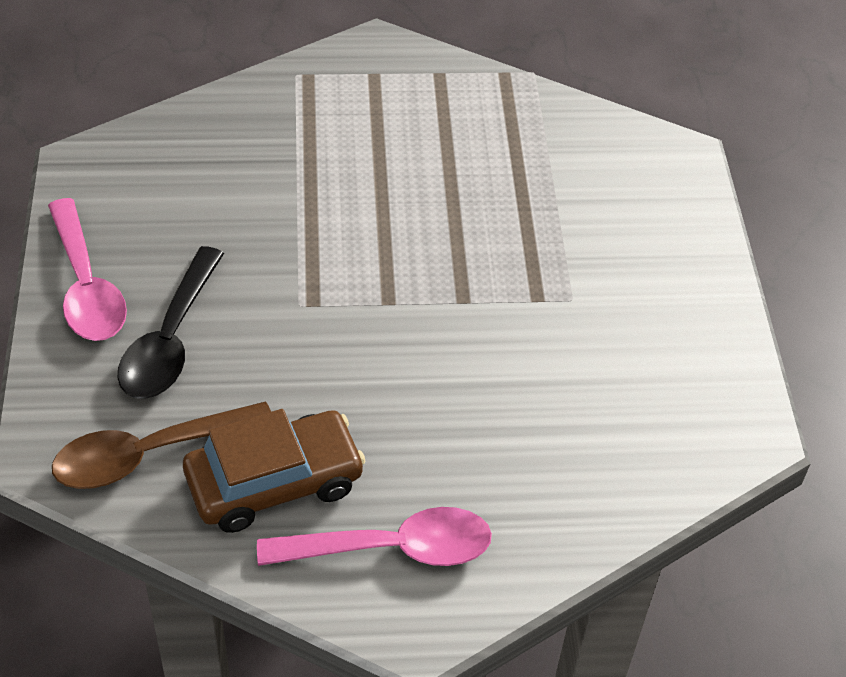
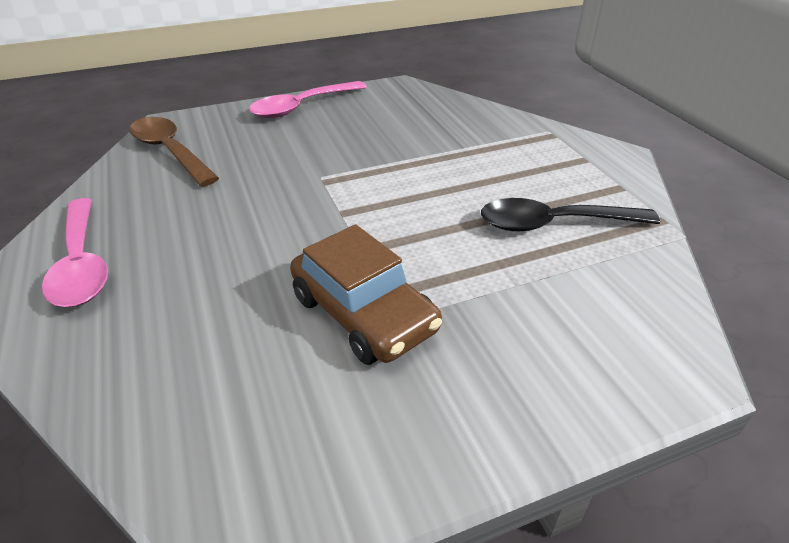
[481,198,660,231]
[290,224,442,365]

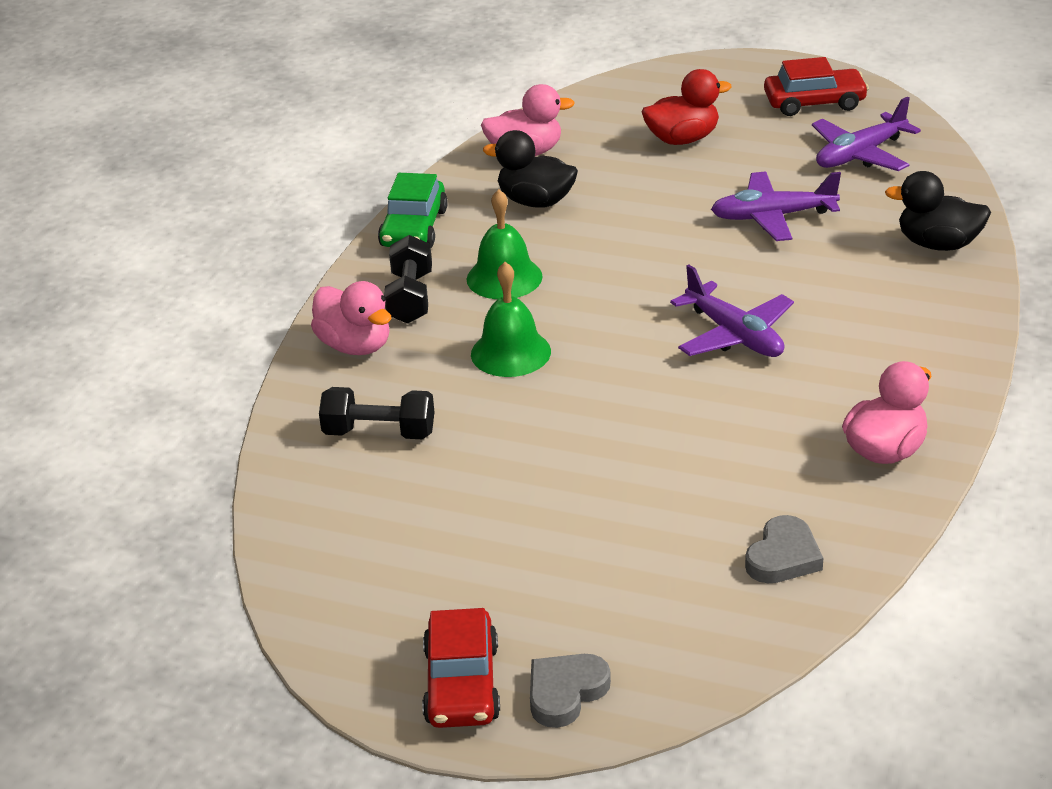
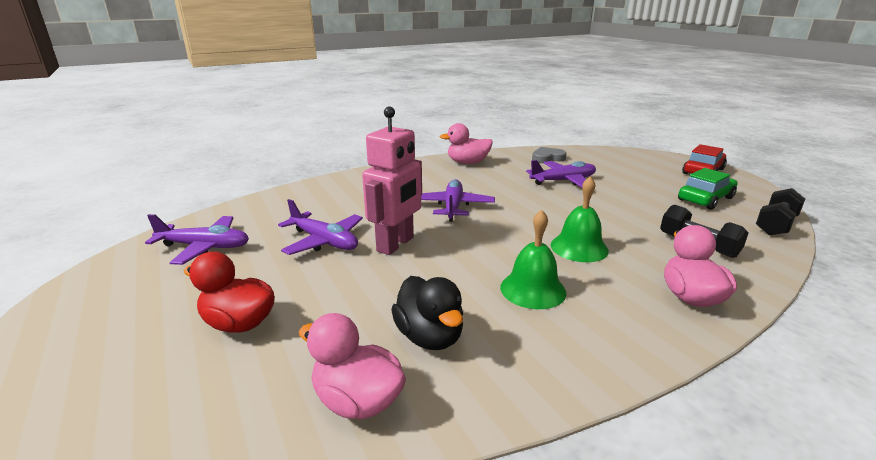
[530,654,611,728] (first image)
[764,57,869,116] (first image)
[885,171,991,251] (first image)
[362,106,422,255]
[526,160,596,188]
[678,168,738,210]
[756,188,805,236]

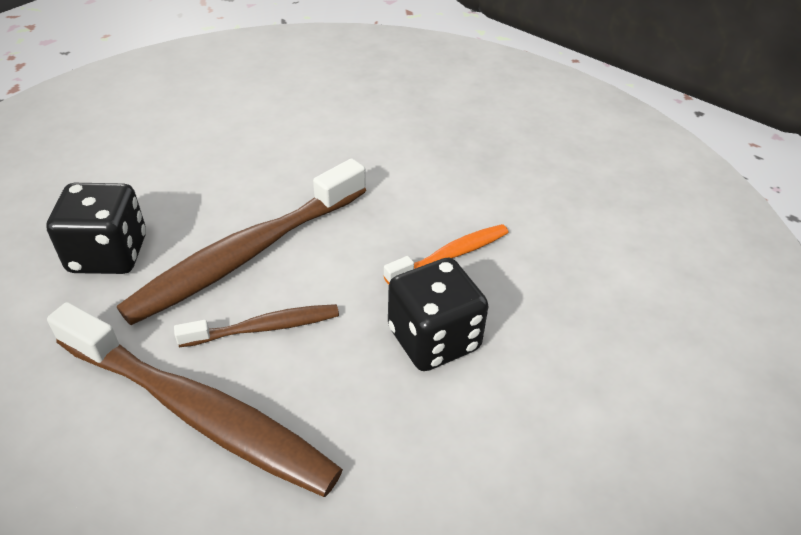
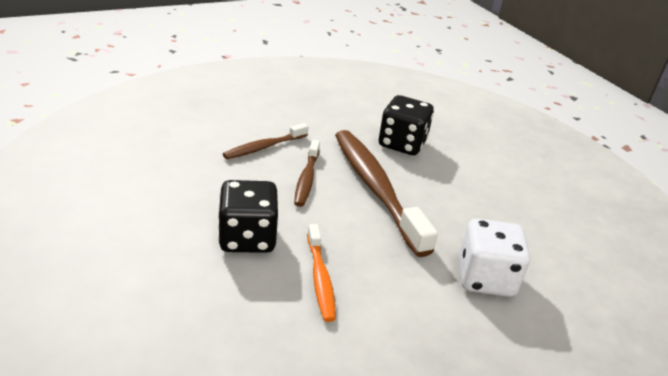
[459,218,530,297]
[223,123,309,159]

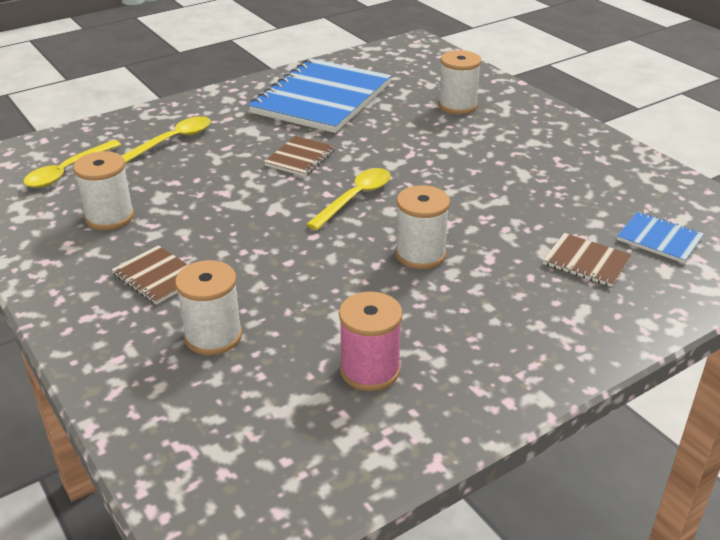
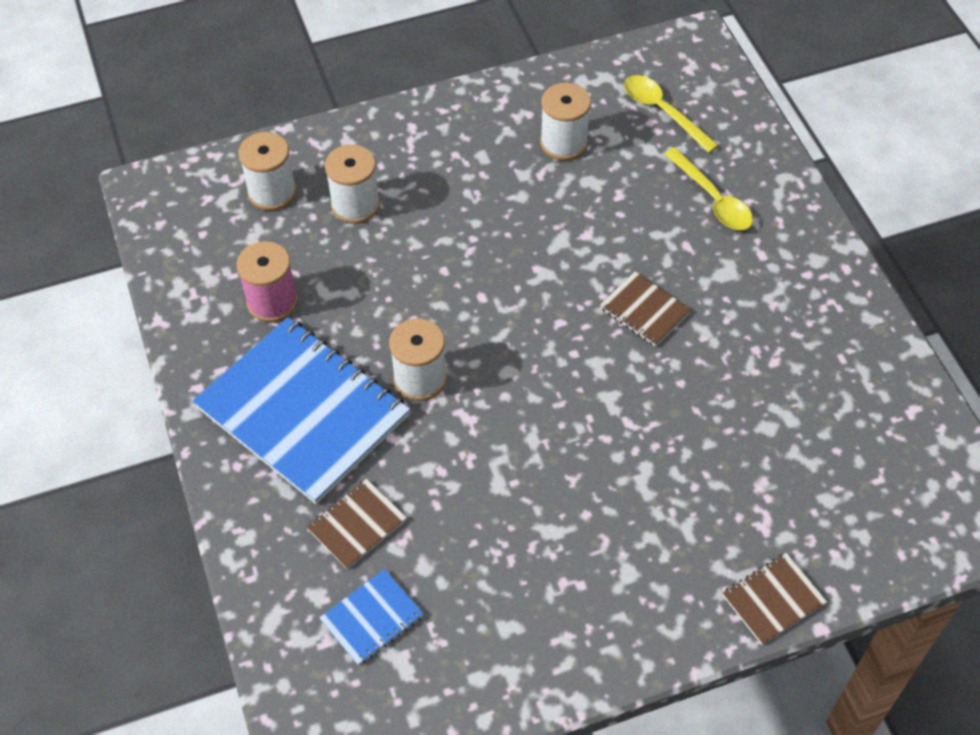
[306,168,391,230] (first image)
[723,553,827,645]
[193,317,410,504]
[238,132,297,211]

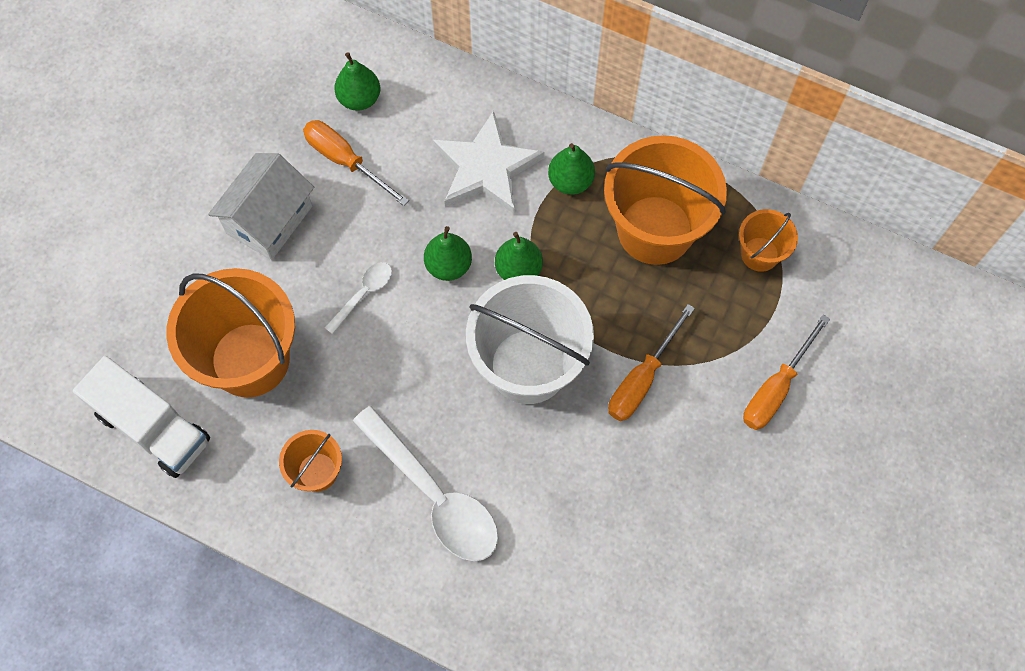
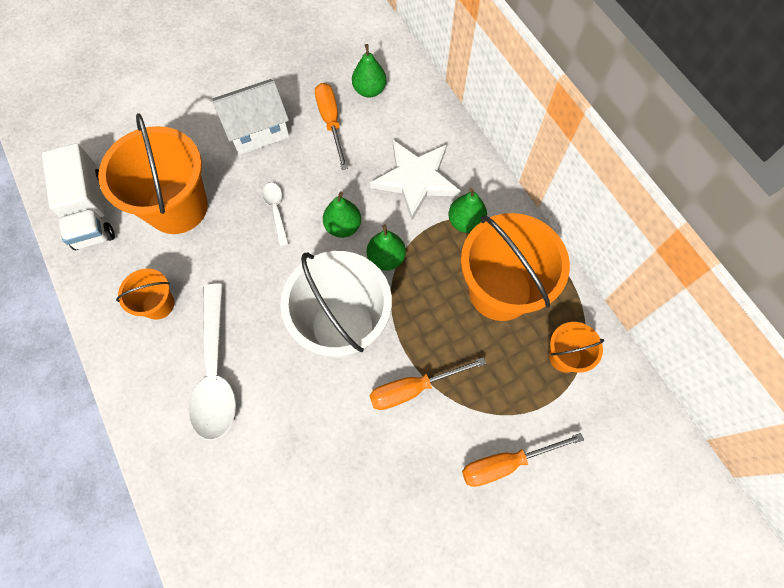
[262,183,289,246]

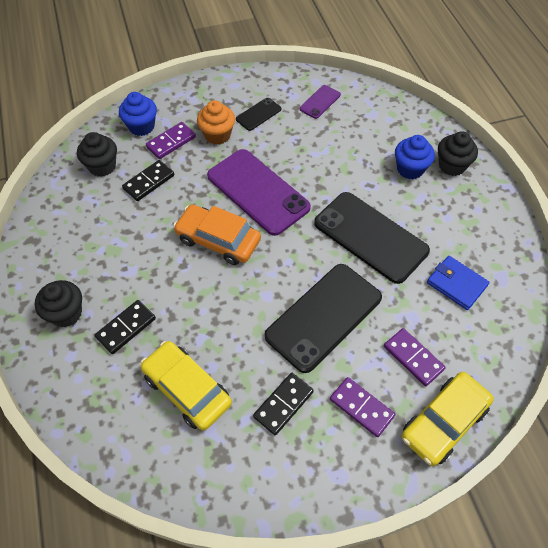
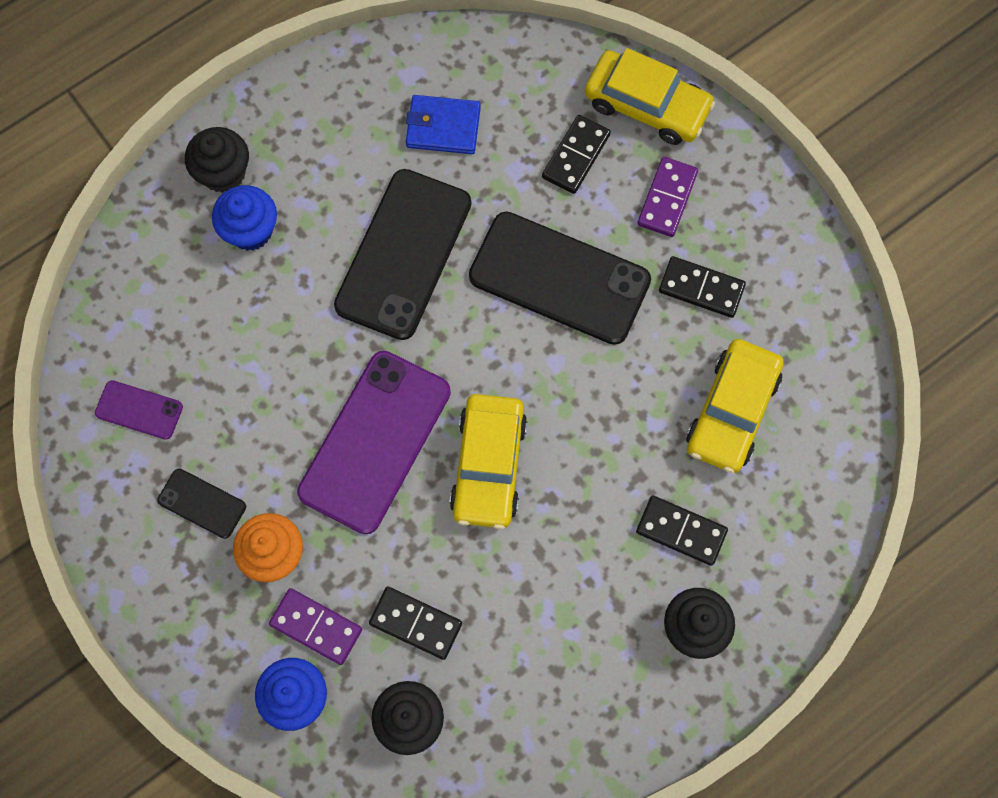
[450,394,527,529]
[542,115,611,194]
[406,95,481,154]

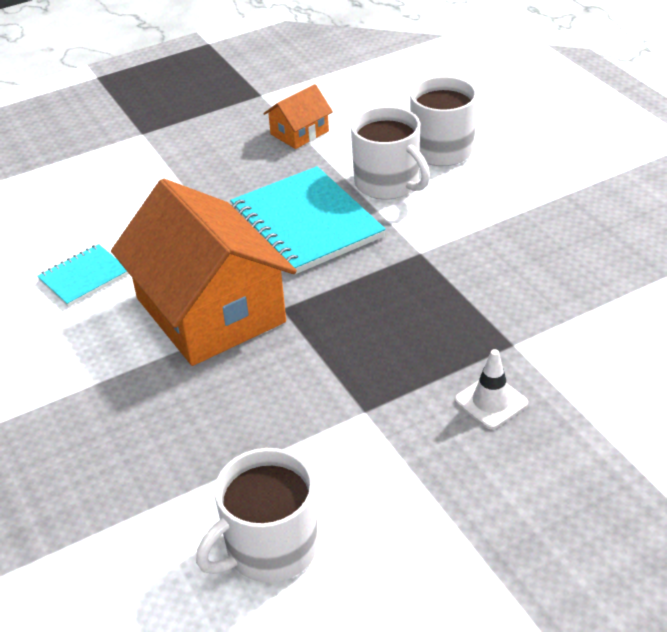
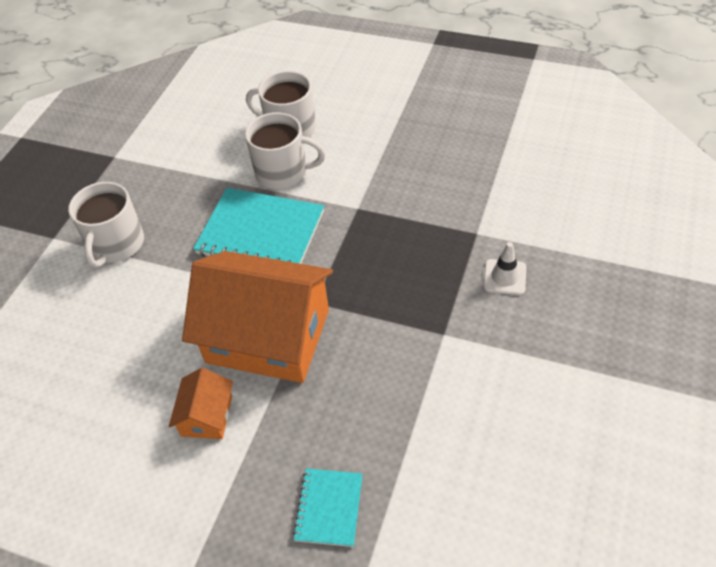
[293,468,363,547]
[68,182,144,268]
[169,368,233,439]

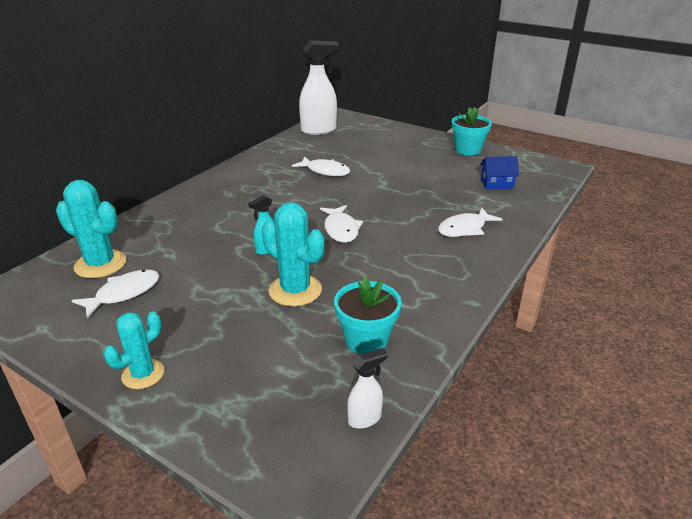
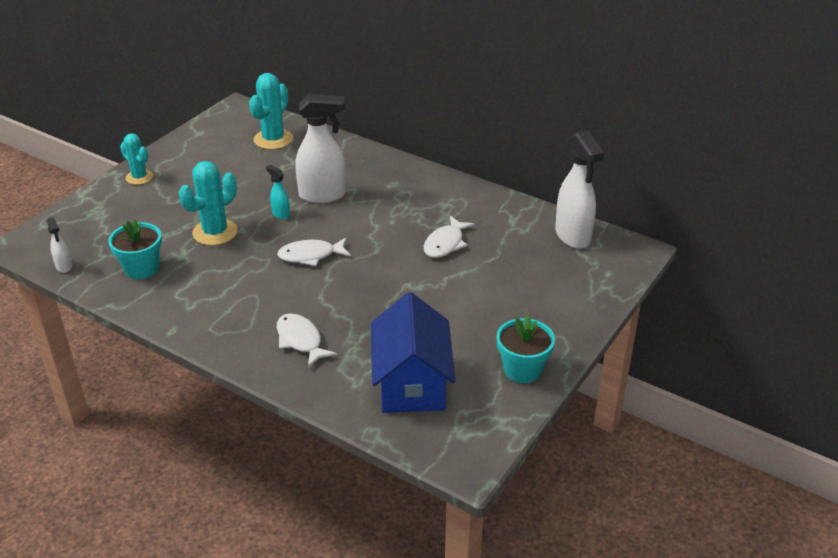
[71,269,160,318] (first image)
[295,94,346,203]
[371,292,456,413]

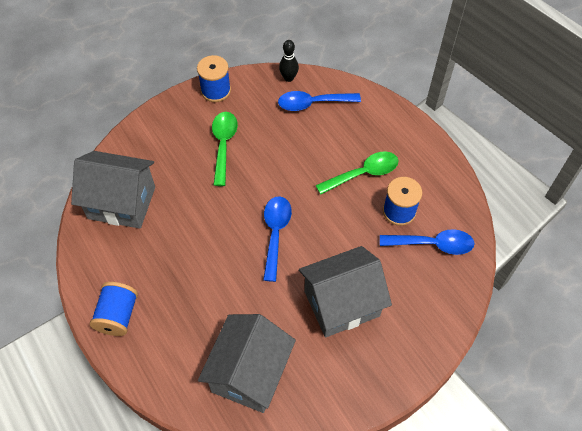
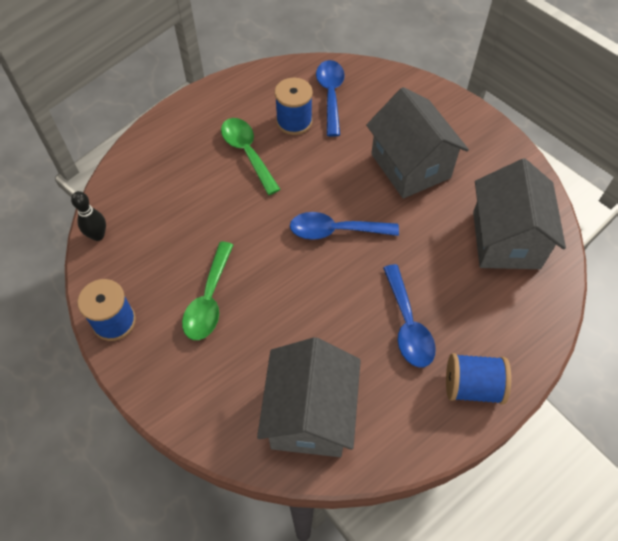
[383,264,436,367]
[473,159,566,269]
[182,242,233,340]

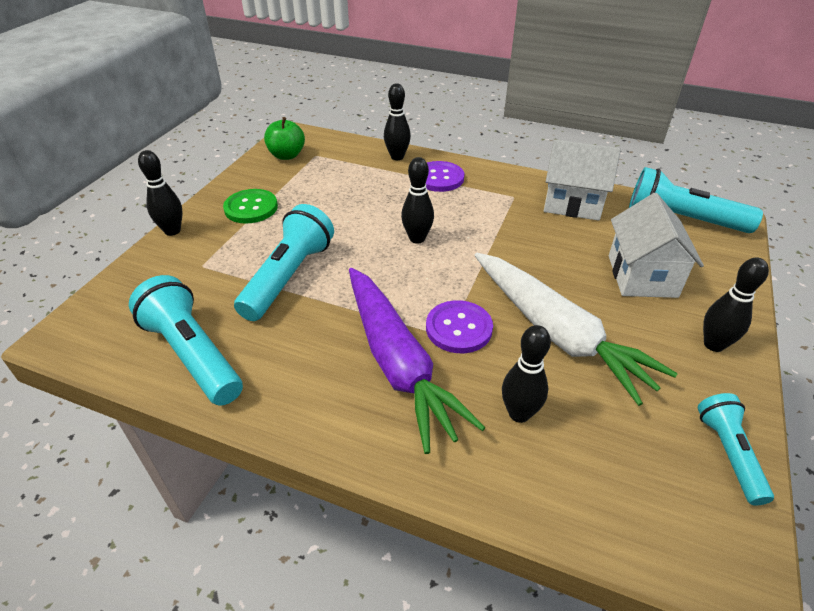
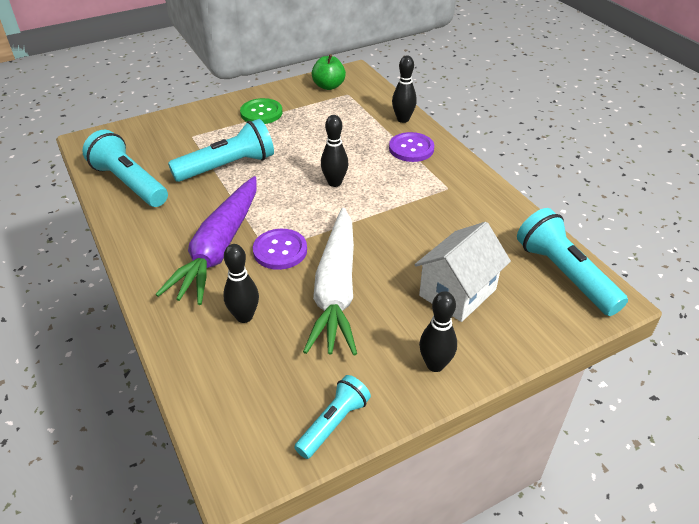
[138,150,183,236] (first image)
[544,140,621,221] (first image)
[82,130,168,207]

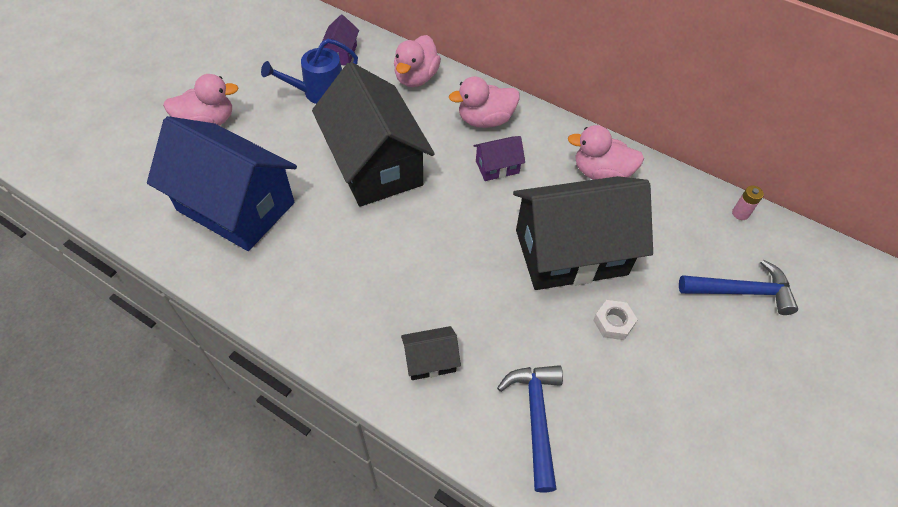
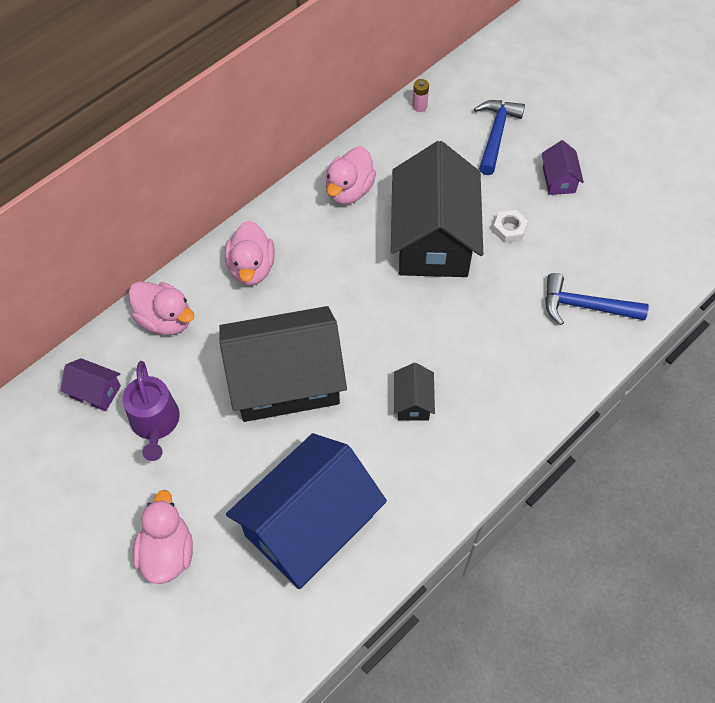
[394,363,435,421]
[542,140,584,195]
[123,361,180,461]

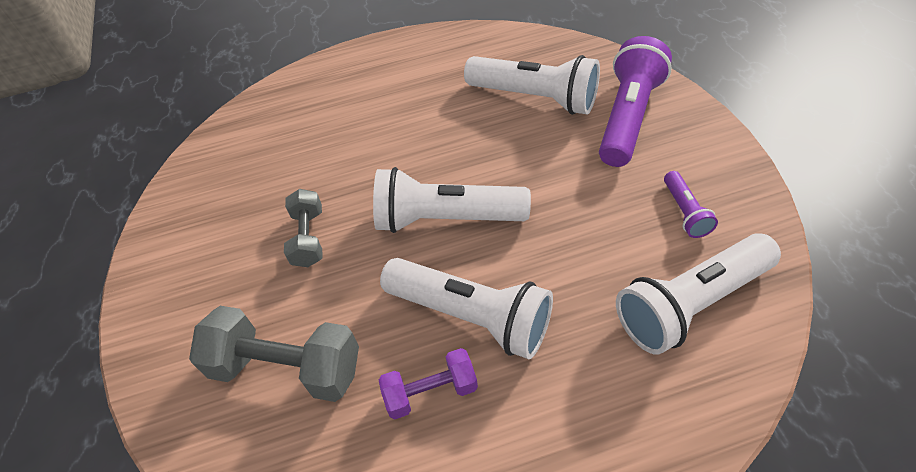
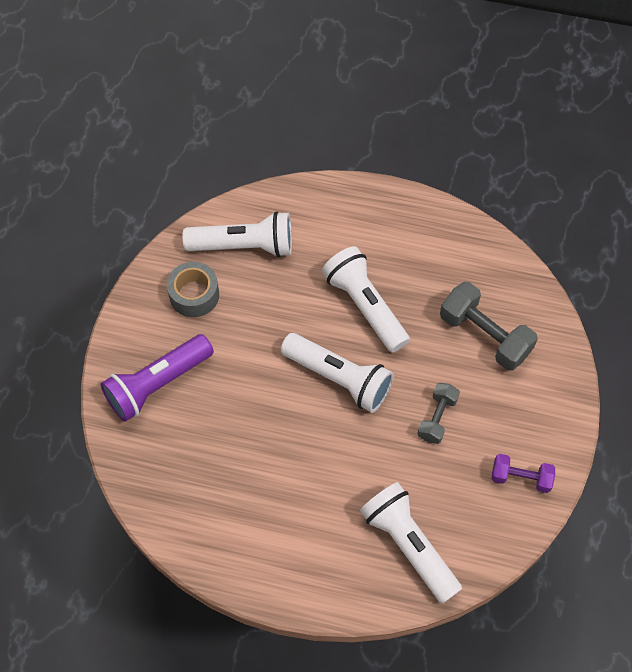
[492,454,555,493]
[360,482,462,604]
[167,262,219,317]

